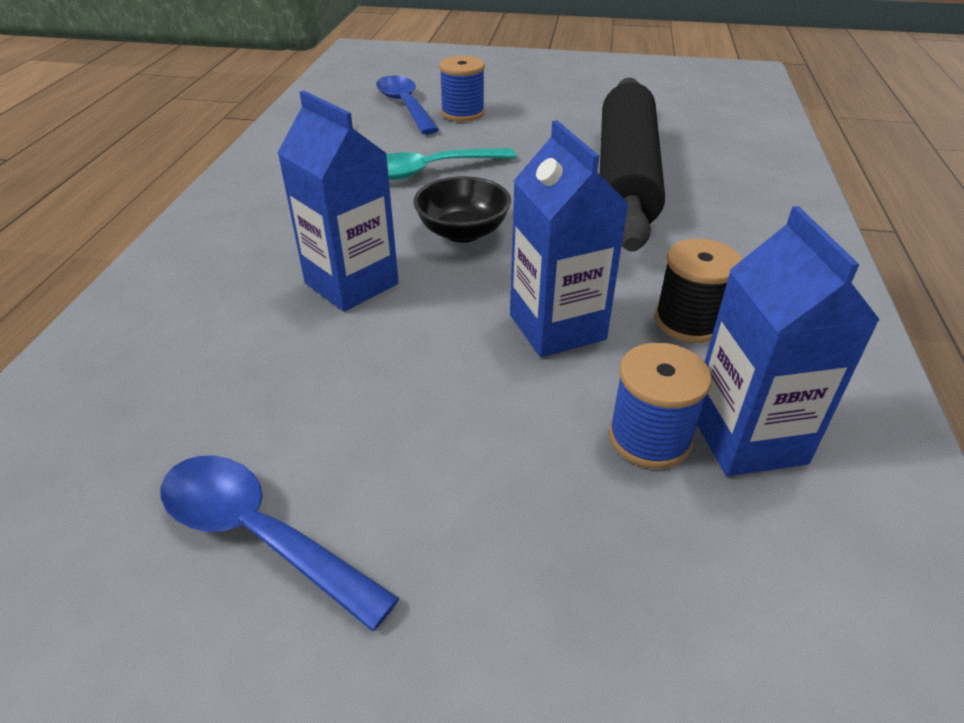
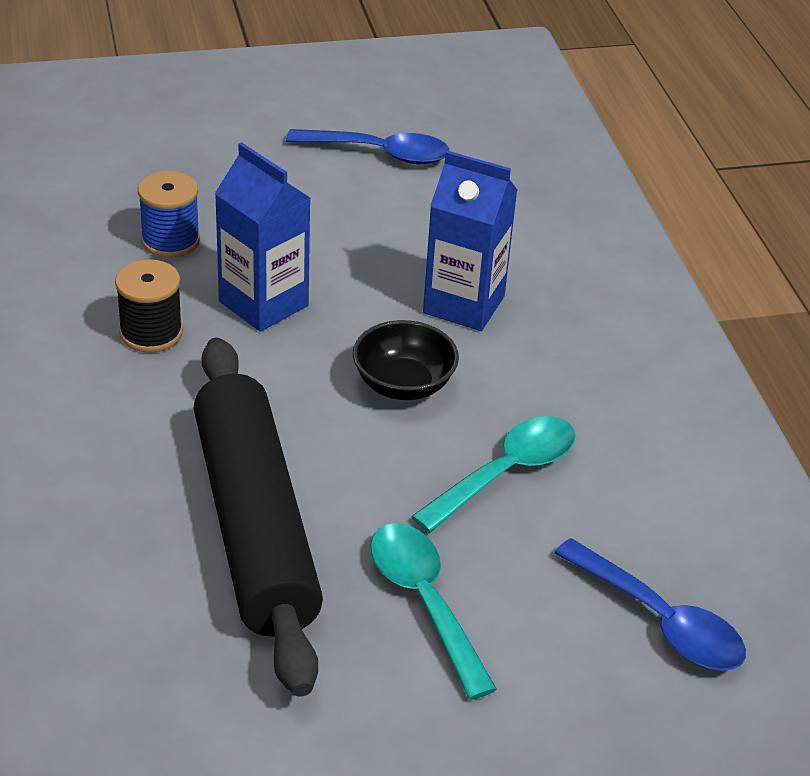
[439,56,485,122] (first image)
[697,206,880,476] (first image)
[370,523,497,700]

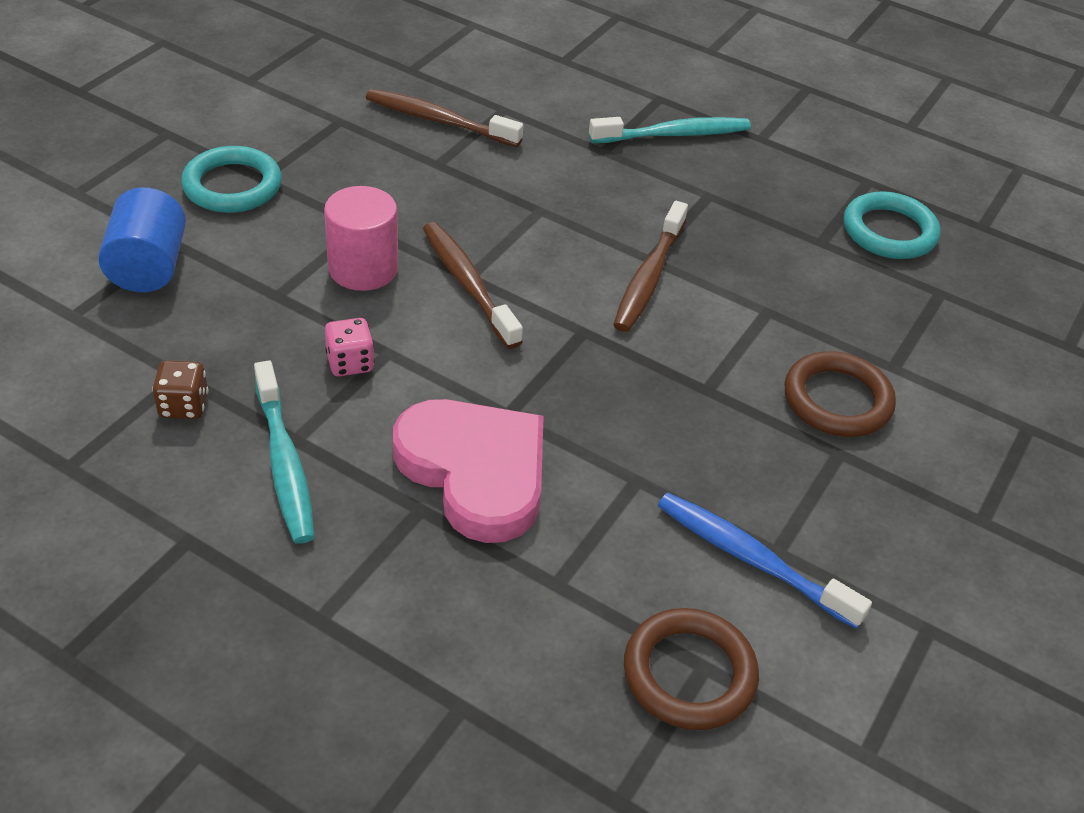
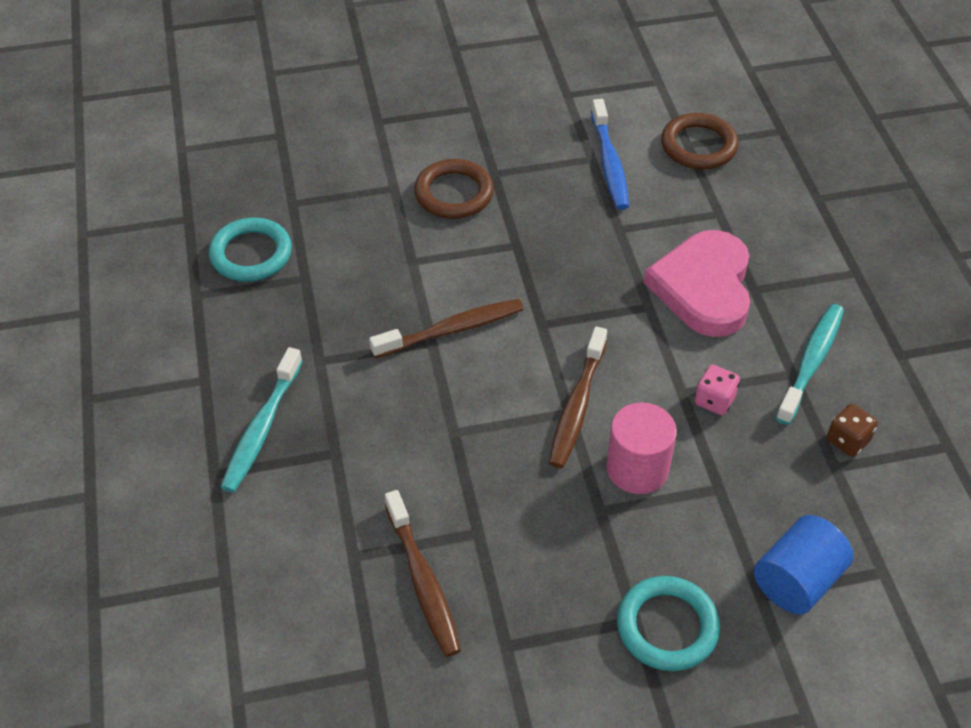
[221,347,303,492]

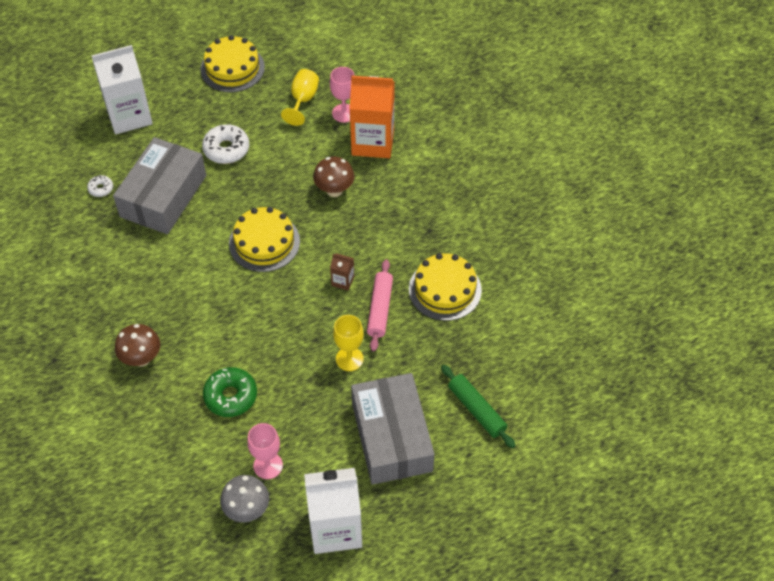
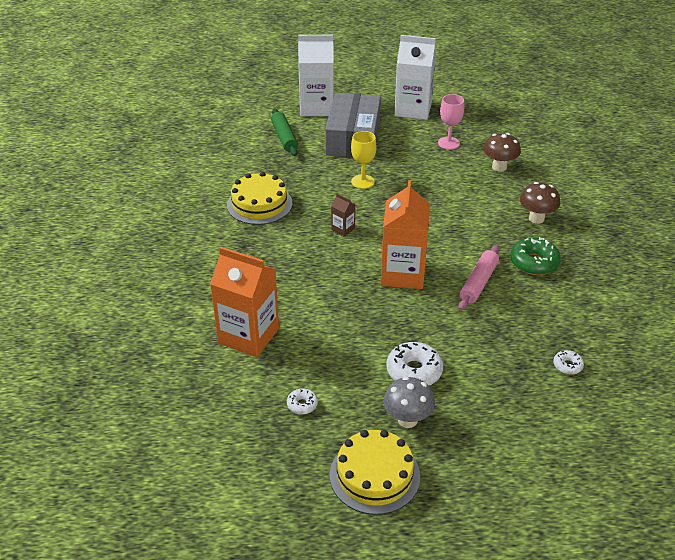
[113,137,206,234] (first image)
[330,67,355,123] (first image)
[298,35,334,116]
[510,237,561,275]
[384,376,435,428]
[483,133,521,172]
[458,245,500,311]
[380,180,430,289]
[287,388,318,415]

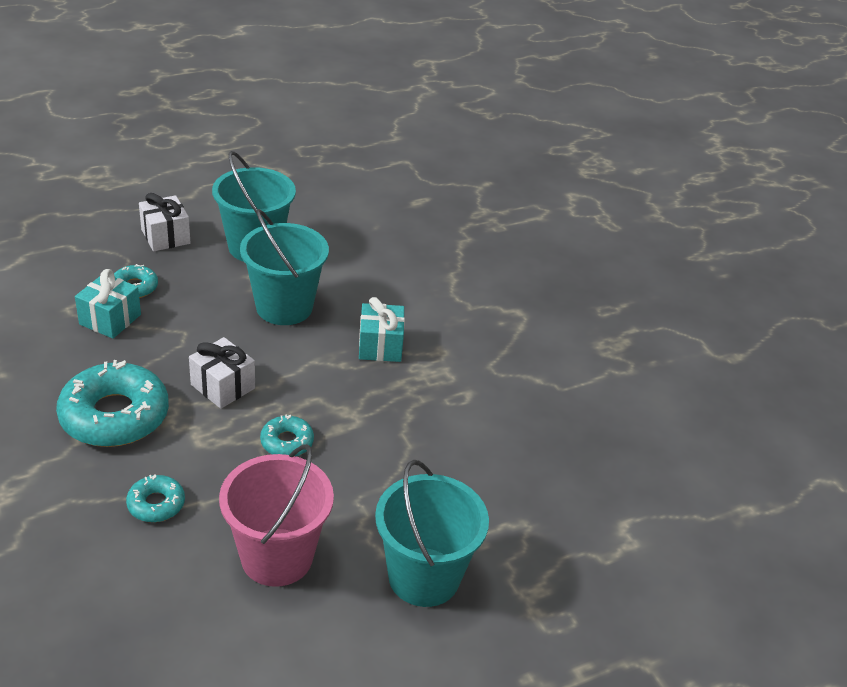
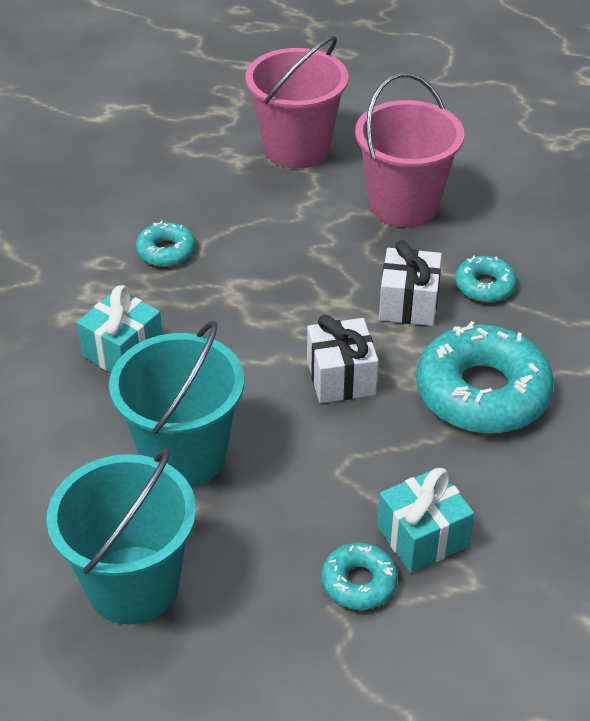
[379,240,442,326]
[136,221,195,267]
[245,36,349,169]

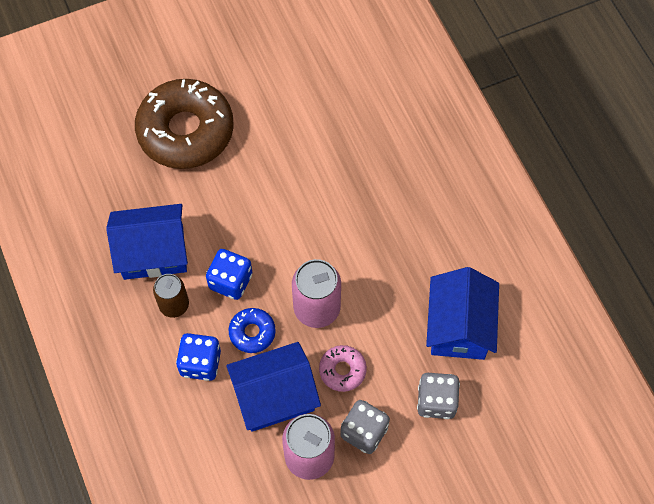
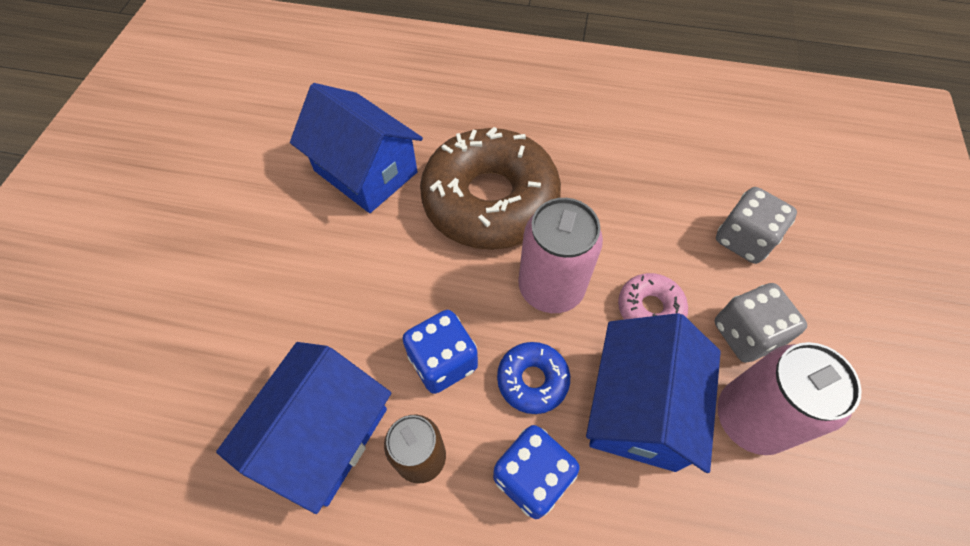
[420,127,561,250]
[290,83,423,213]

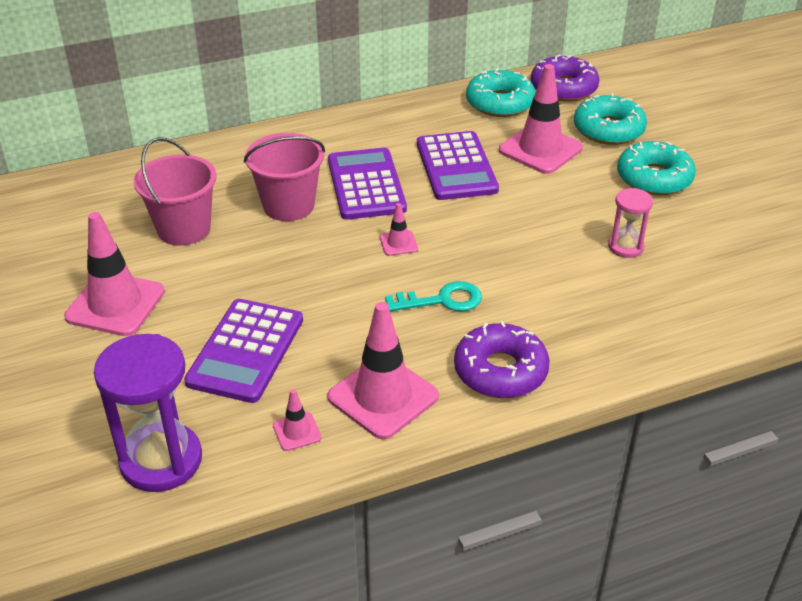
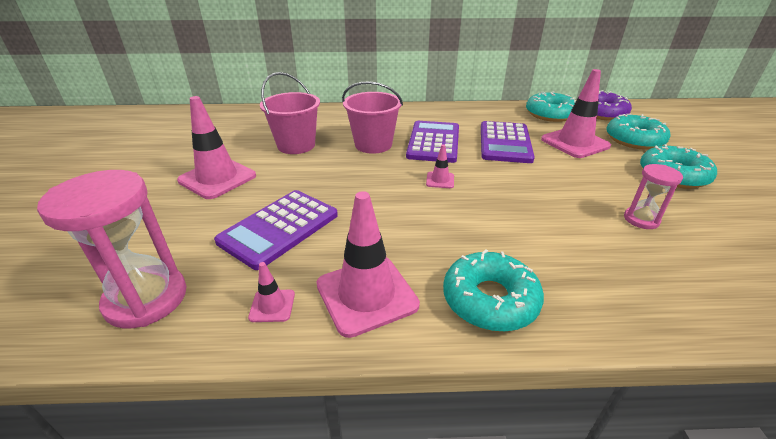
[385,281,482,311] (first image)
[37,170,186,328]
[443,250,544,332]

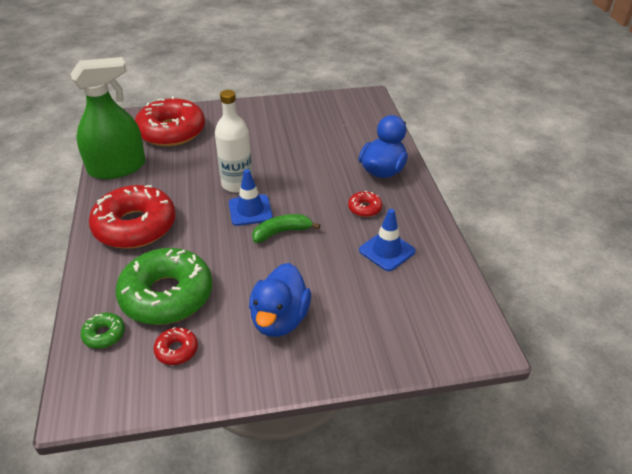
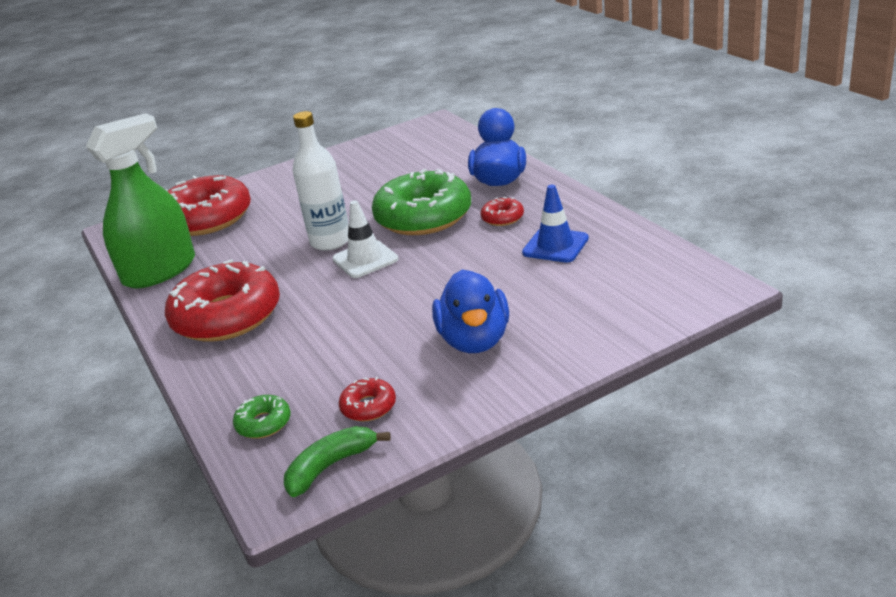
[372,169,471,235]
[284,426,391,497]
[333,200,398,278]

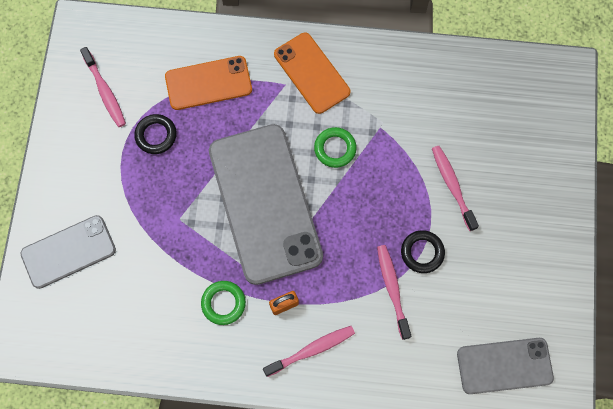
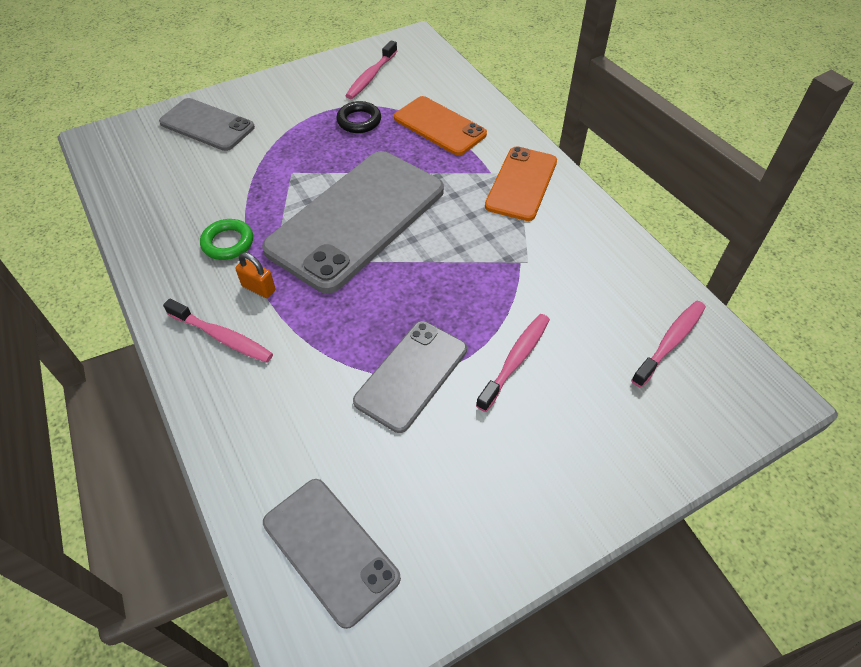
[314,127,357,168] (first image)
[631,301,706,388]
[353,321,467,433]

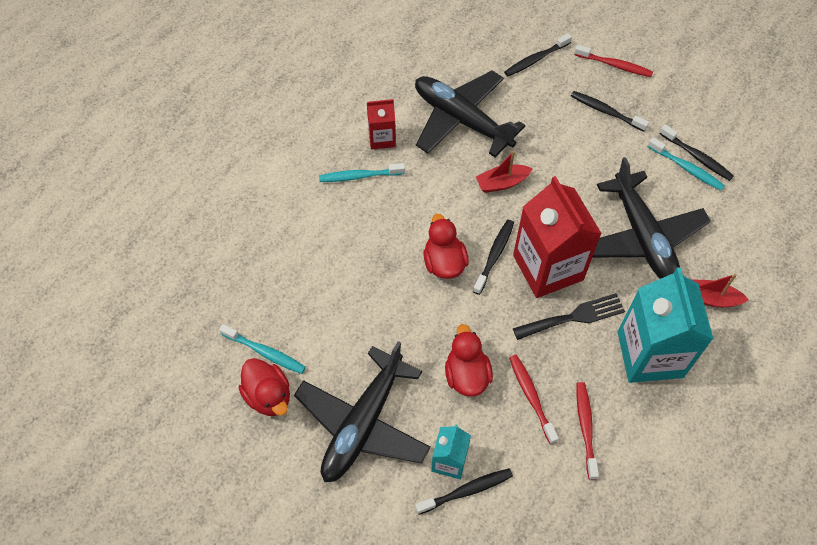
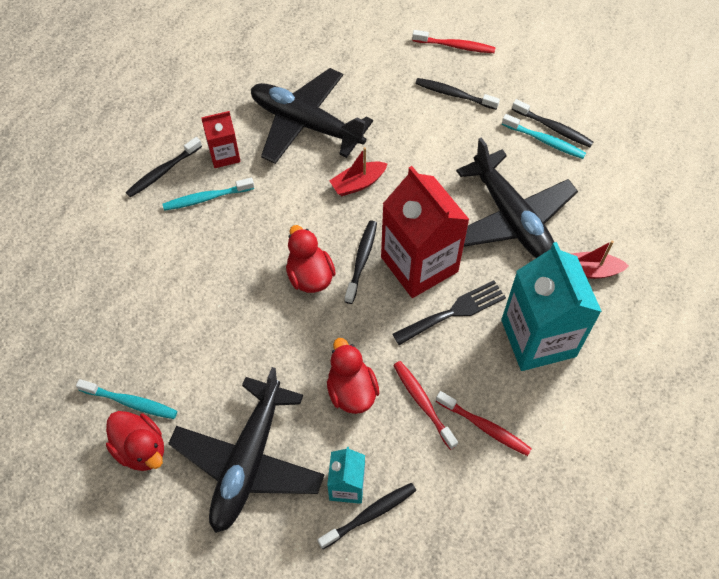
[126,137,202,197]
[436,391,532,456]

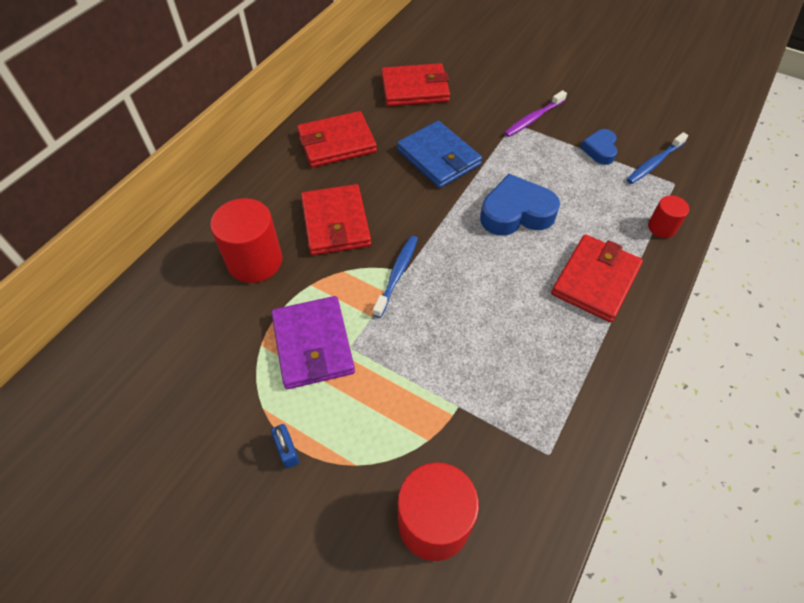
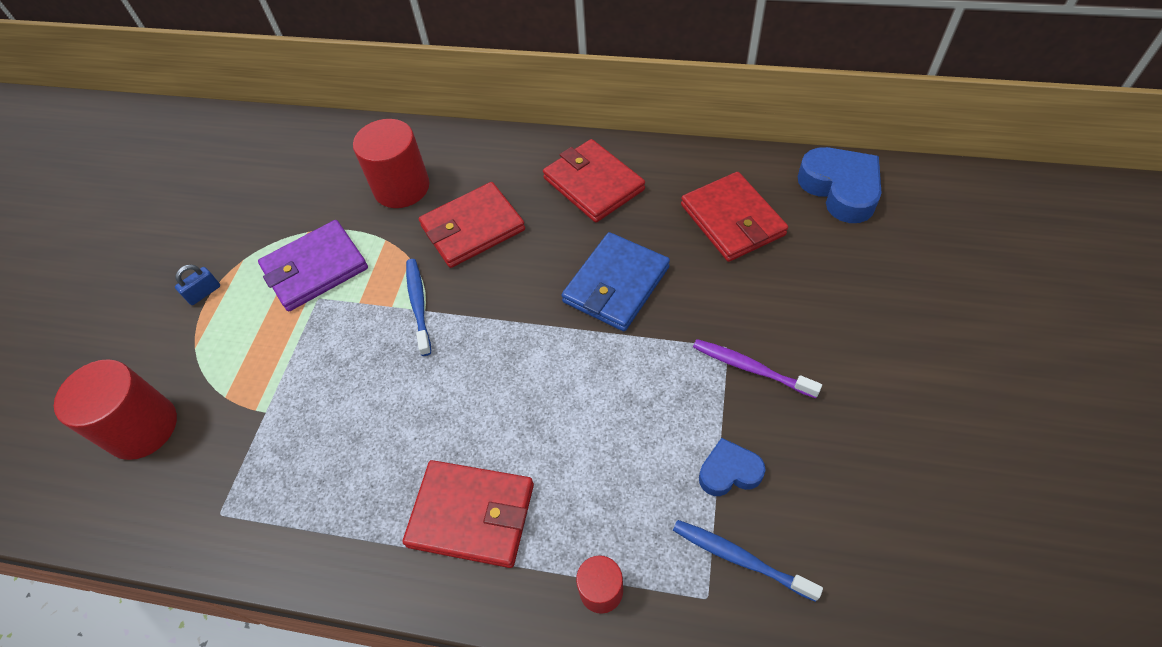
[798,147,882,223]
[406,259,431,356]

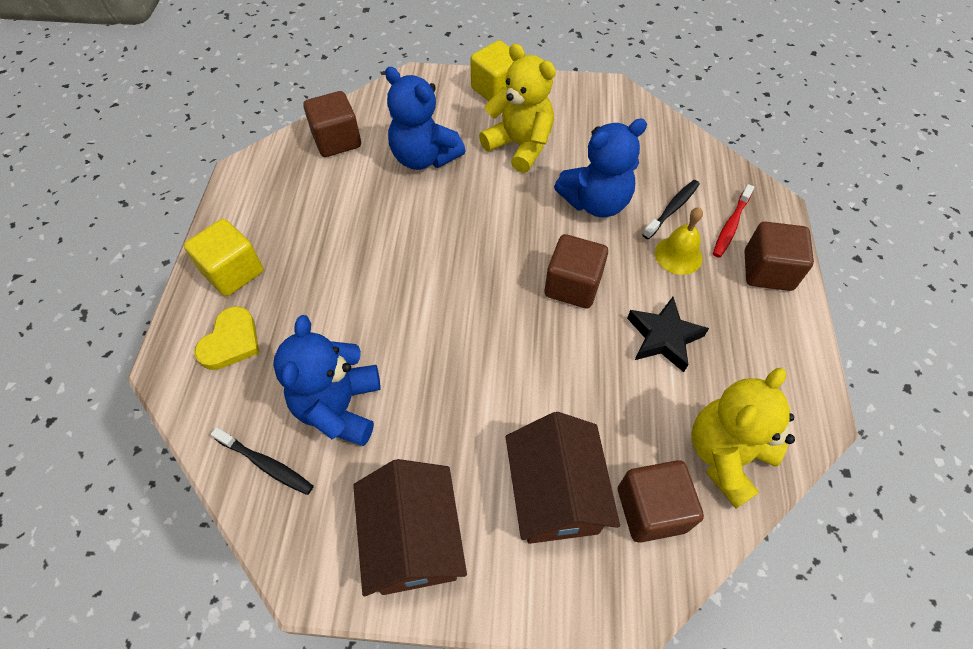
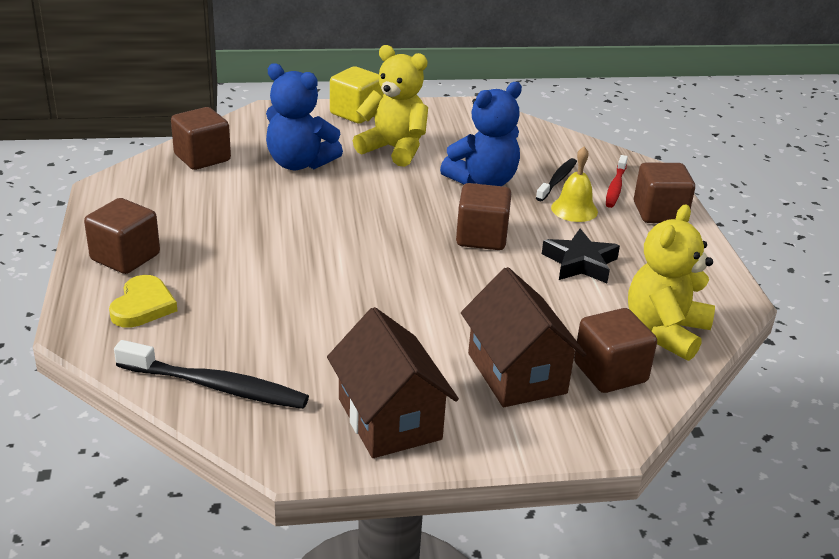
[273,315,381,446] (first image)
[84,198,160,274]
[114,340,309,409]

